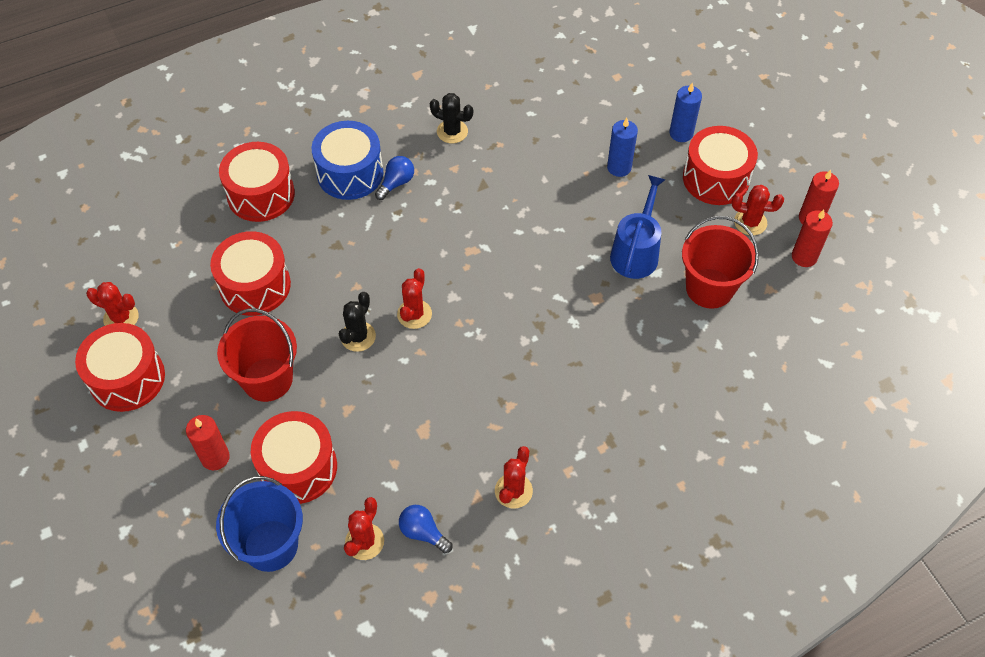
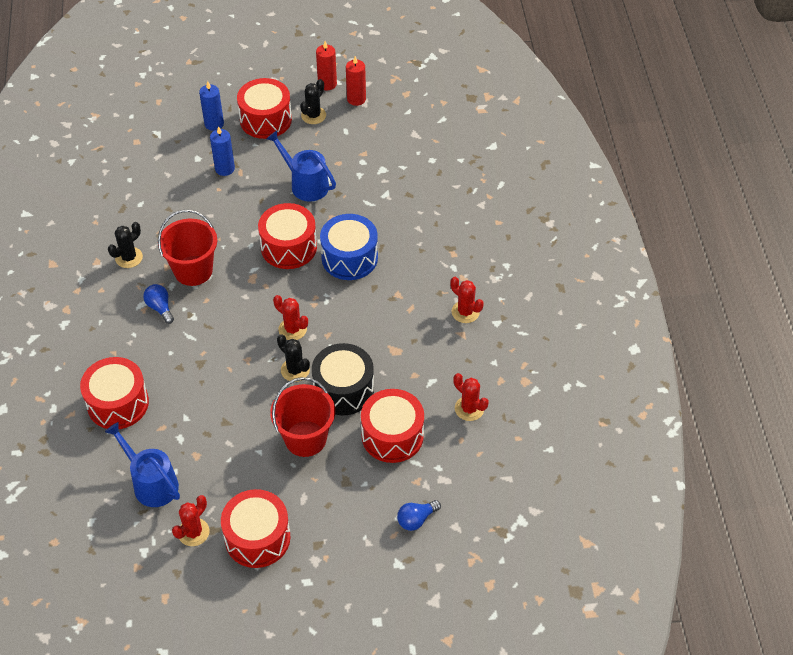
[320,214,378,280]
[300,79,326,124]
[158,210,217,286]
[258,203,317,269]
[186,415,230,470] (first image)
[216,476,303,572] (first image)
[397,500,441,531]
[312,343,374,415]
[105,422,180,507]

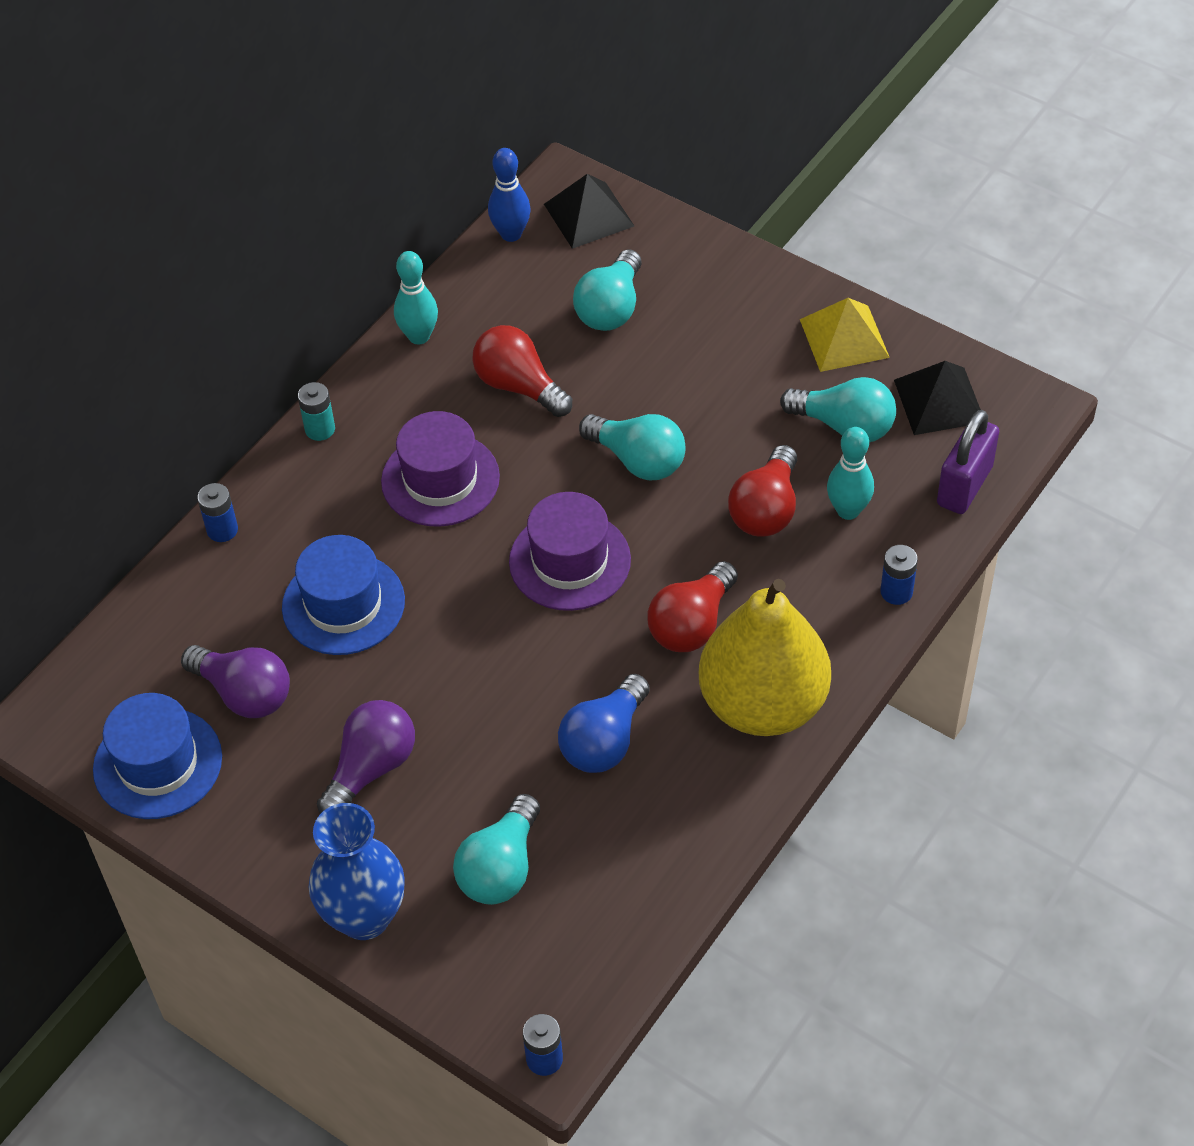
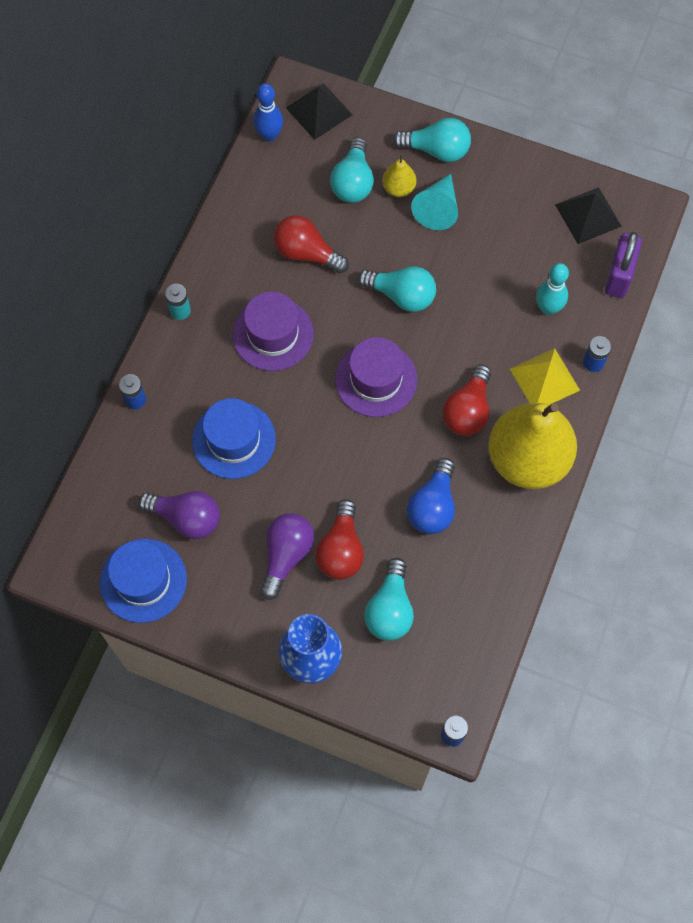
[394,251,438,344] (first image)
[510,348,580,405]
[392,118,471,162]
[315,499,364,580]
[382,154,416,197]
[411,174,458,230]

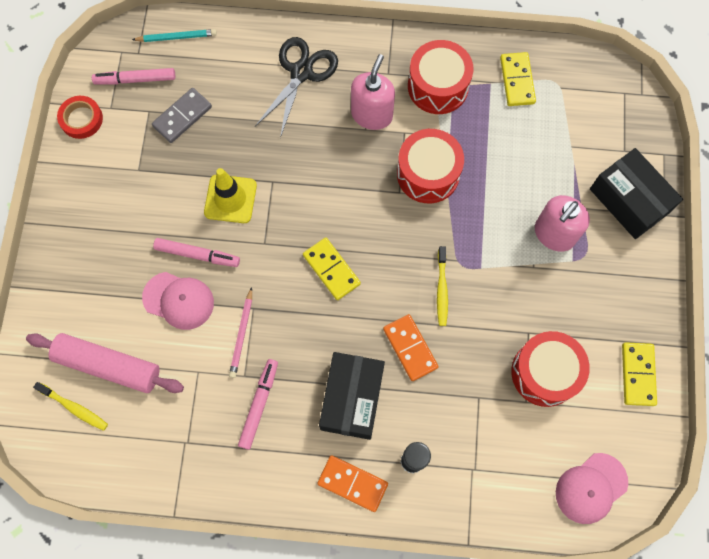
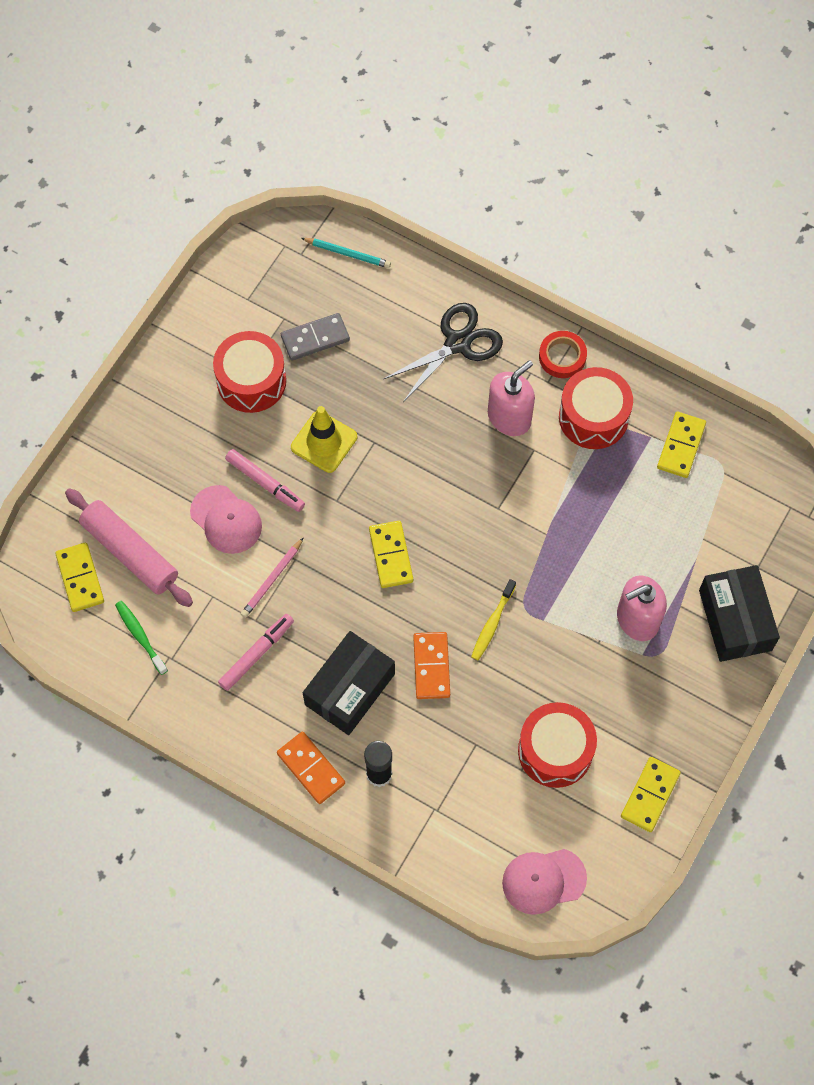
[92,68,175,85] (first image)
[539,331,587,378]
[213,331,286,413]
[55,543,104,612]
[115,601,168,675]

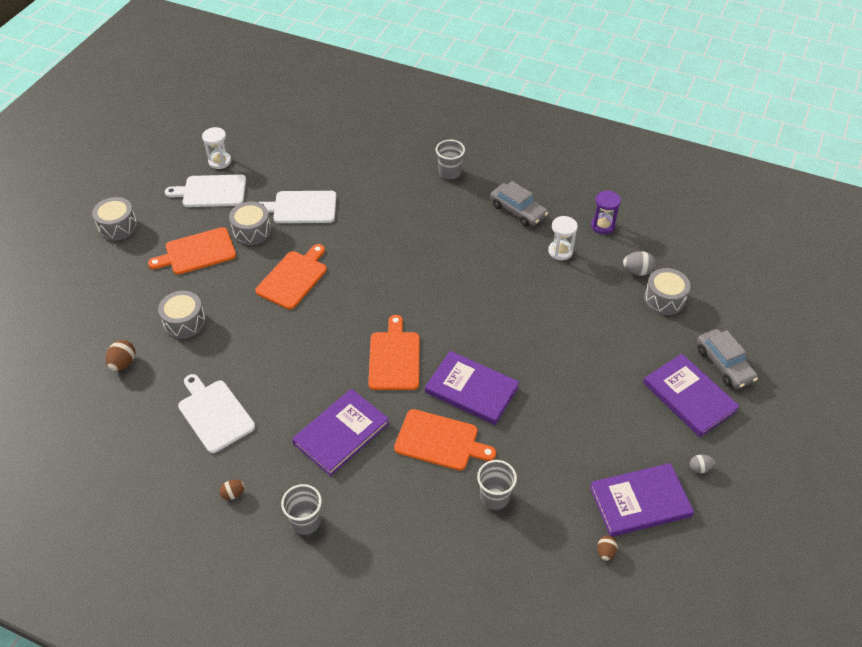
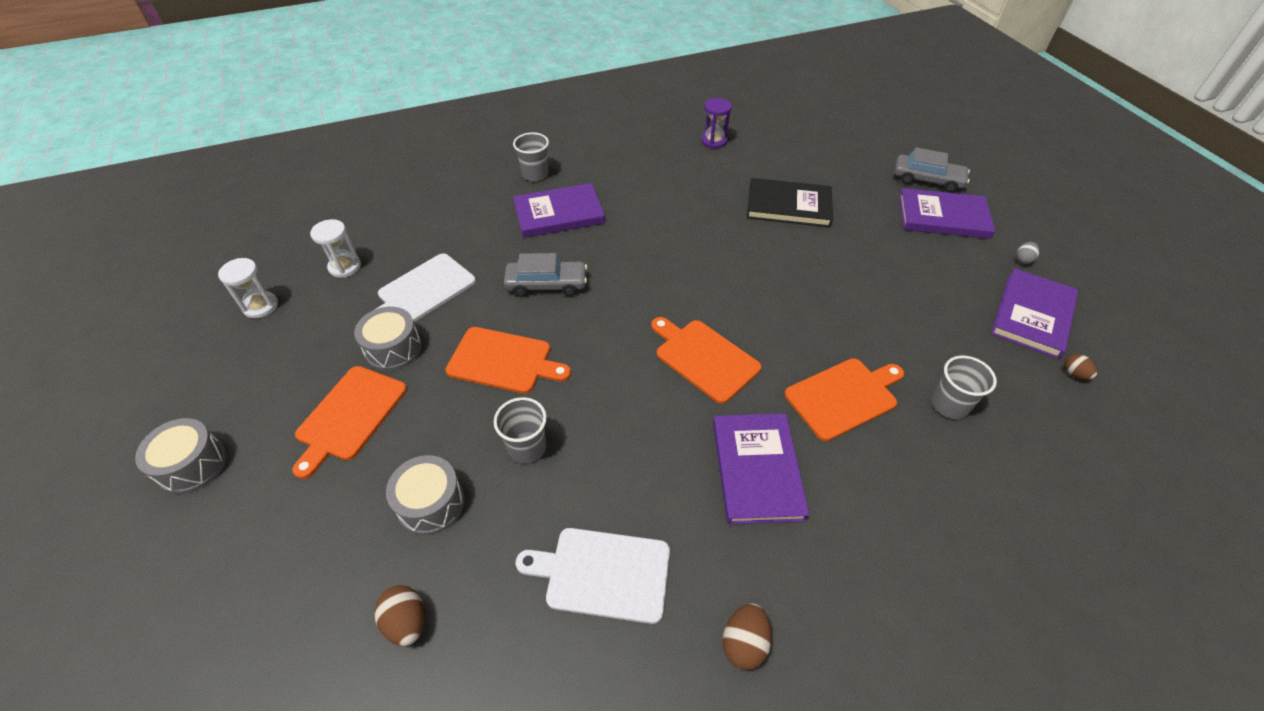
[165,175,246,207] (first image)
[504,253,587,297]
[310,219,361,278]
[445,327,571,394]
[623,251,656,276] (first image)
[644,268,690,315] (first image)
[513,183,605,238]
[722,603,772,670]
[494,397,547,463]
[747,178,833,227]

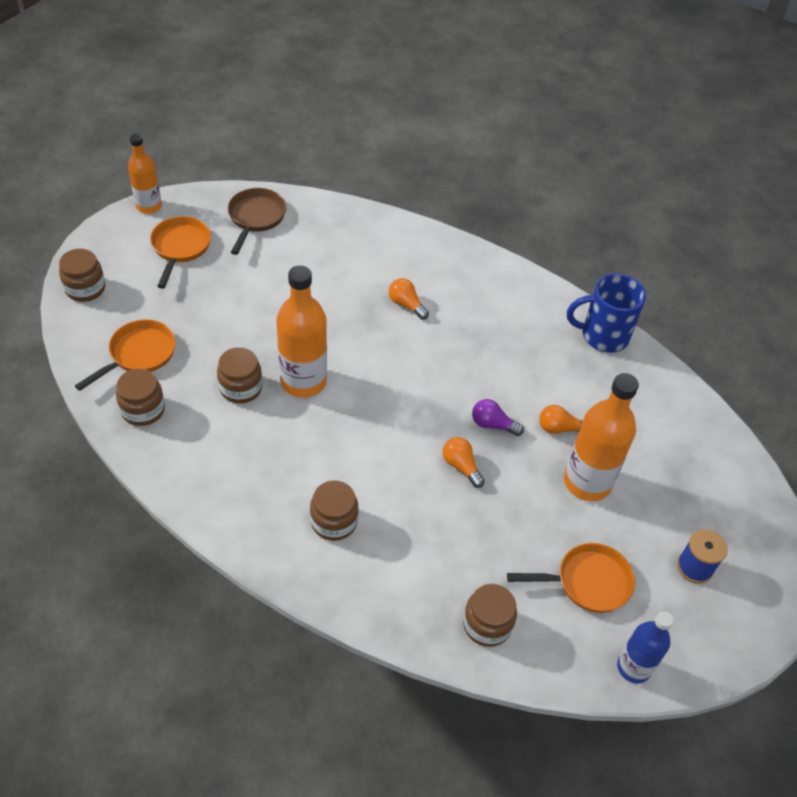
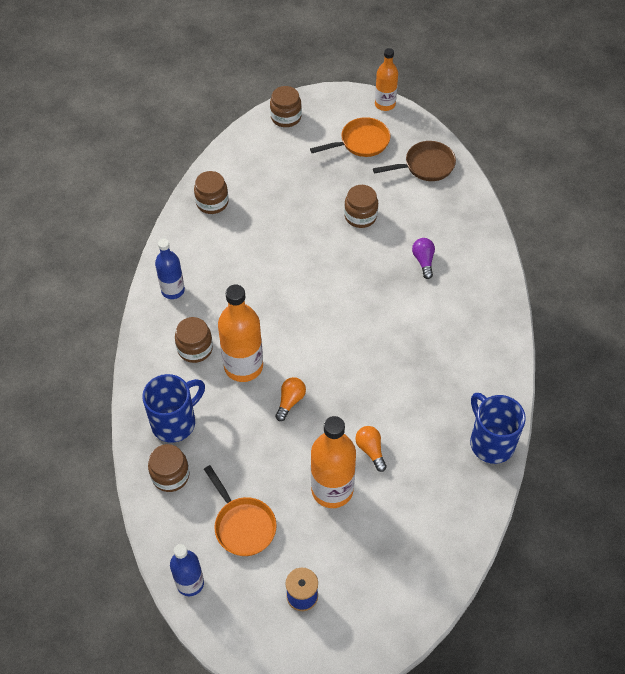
[218,285,263,382]
[389,278,429,320] (first image)
[75,319,176,391] (first image)
[344,185,378,228]
[412,238,435,279]
[155,239,185,299]
[142,374,205,443]

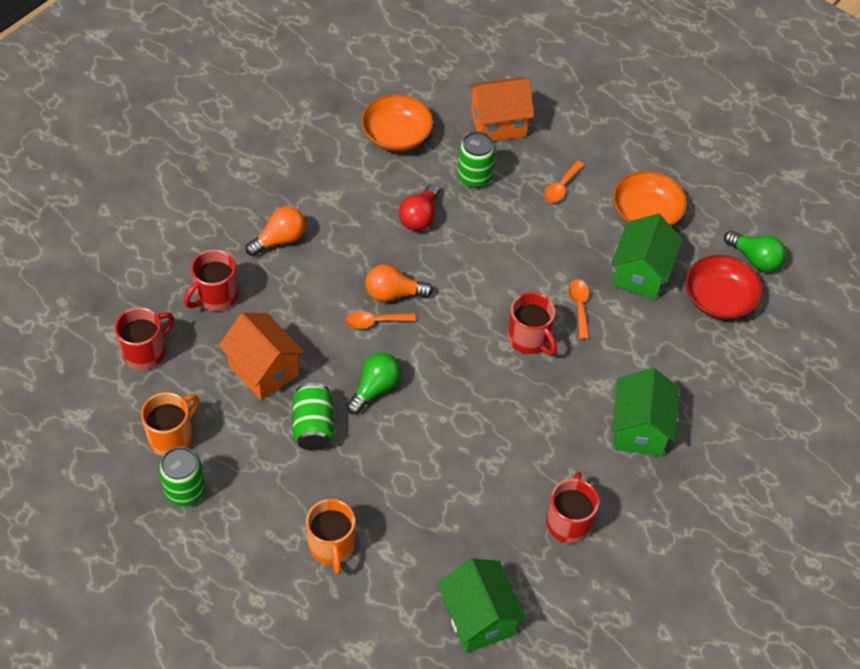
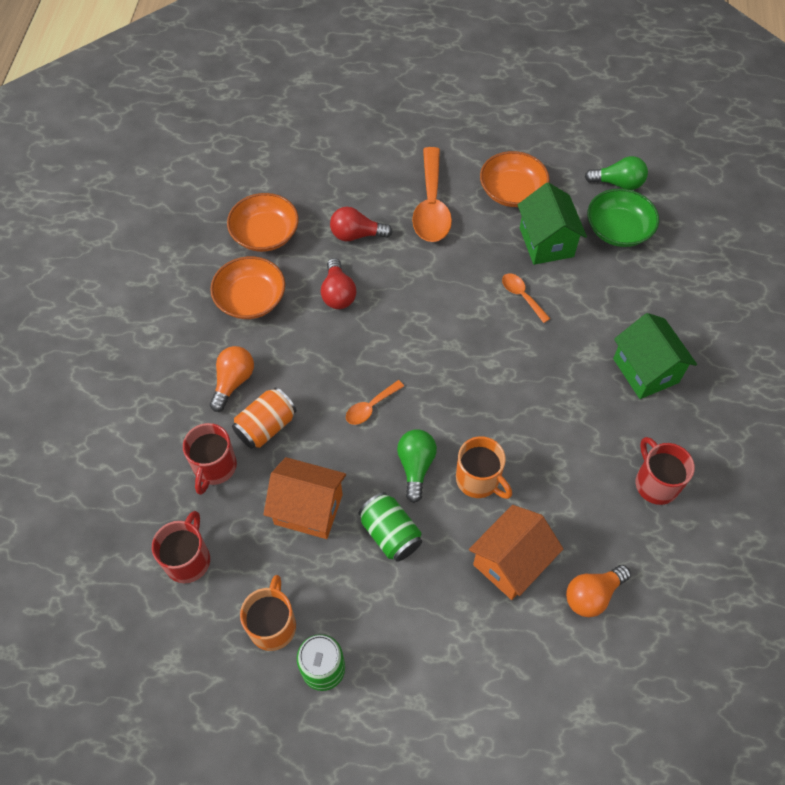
[469,505,563,600]
[330,207,393,241]
[412,147,452,242]
[587,189,659,247]
[566,565,631,617]
[508,292,557,355] (first image)
[456,436,512,499]
[437,558,527,653] (first image)
[210,256,285,319]
[232,387,296,449]

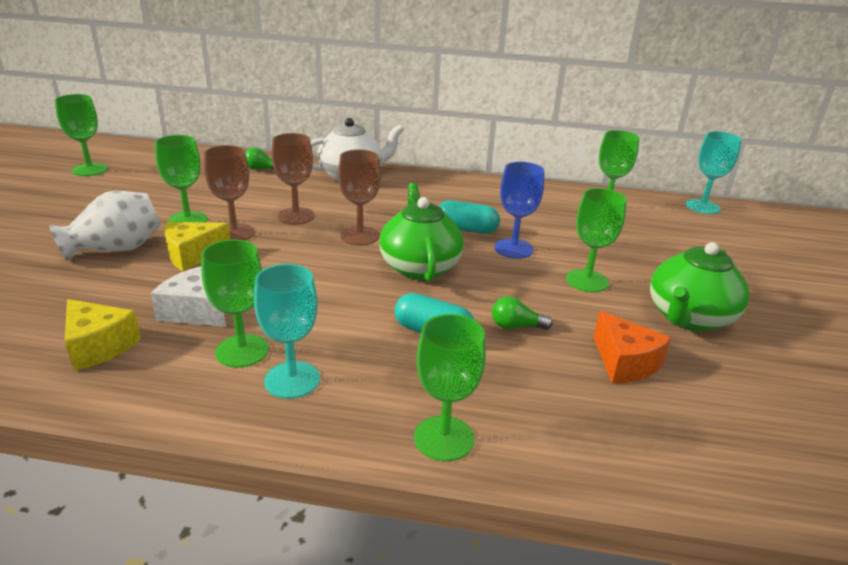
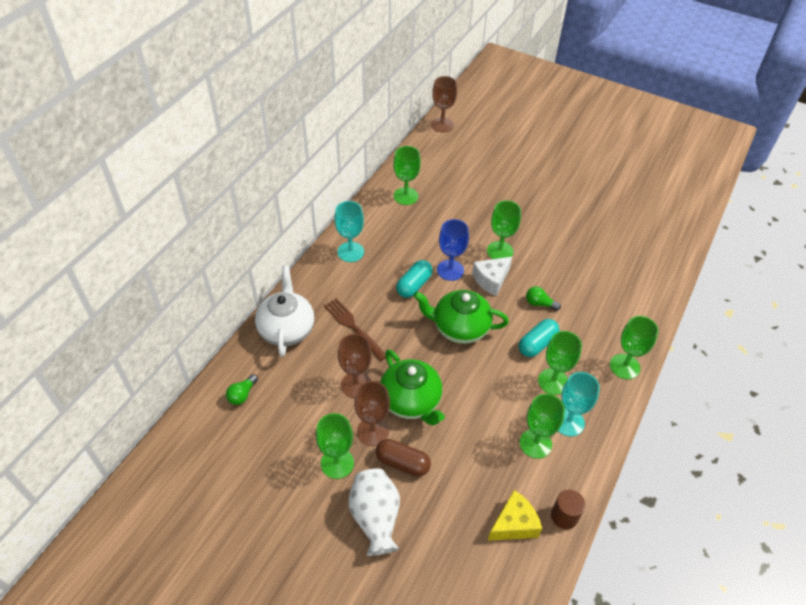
[538,331,582,395]
[335,201,364,262]
[431,76,457,132]
[376,439,431,477]
[380,349,445,426]
[472,257,512,296]
[526,286,561,311]
[593,311,671,384] (first image)
[324,298,386,361]
[551,490,586,529]

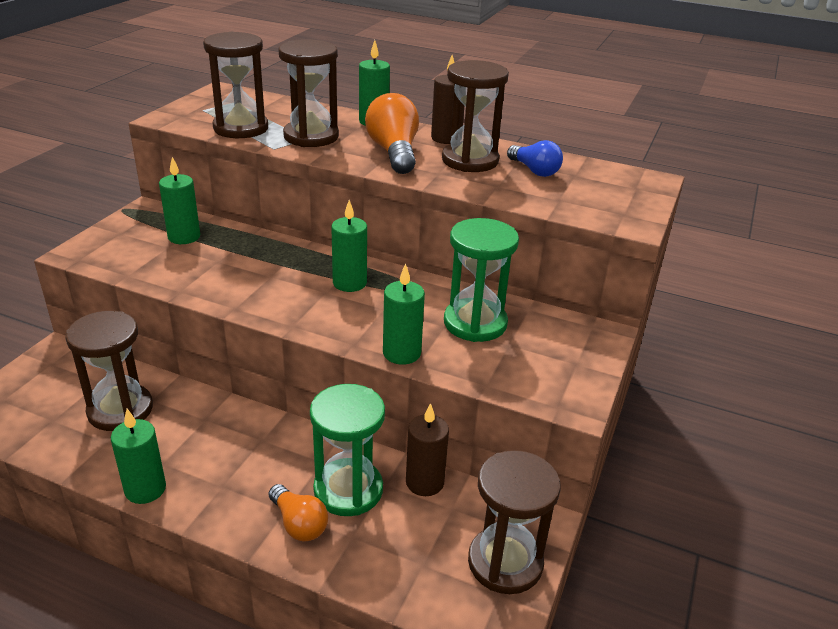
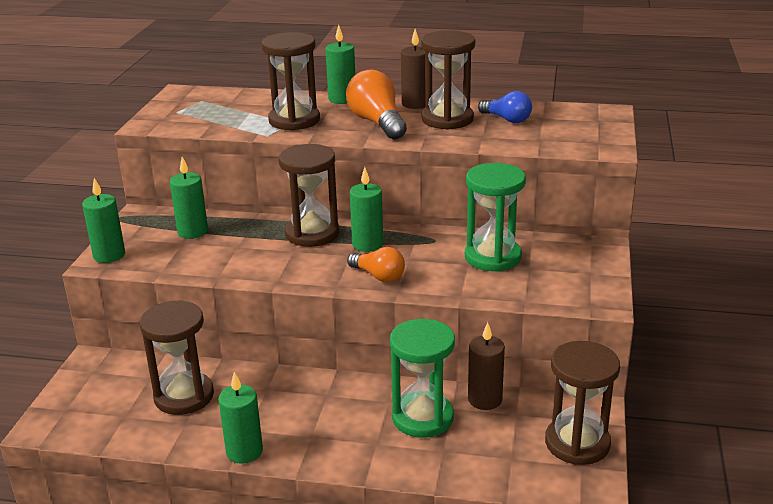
[279,144,339,247]
[82,178,125,263]
[347,247,405,282]

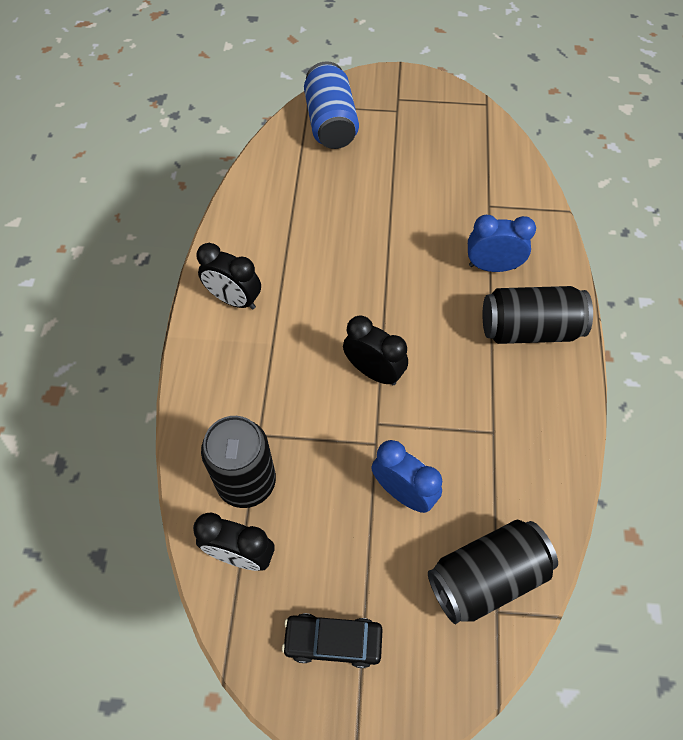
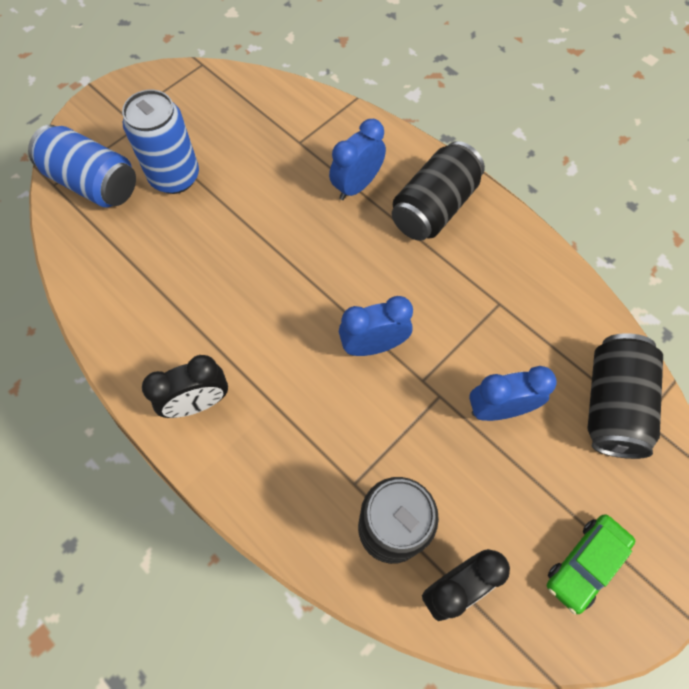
[339,296,413,356]
[547,514,635,615]
[122,90,199,194]

